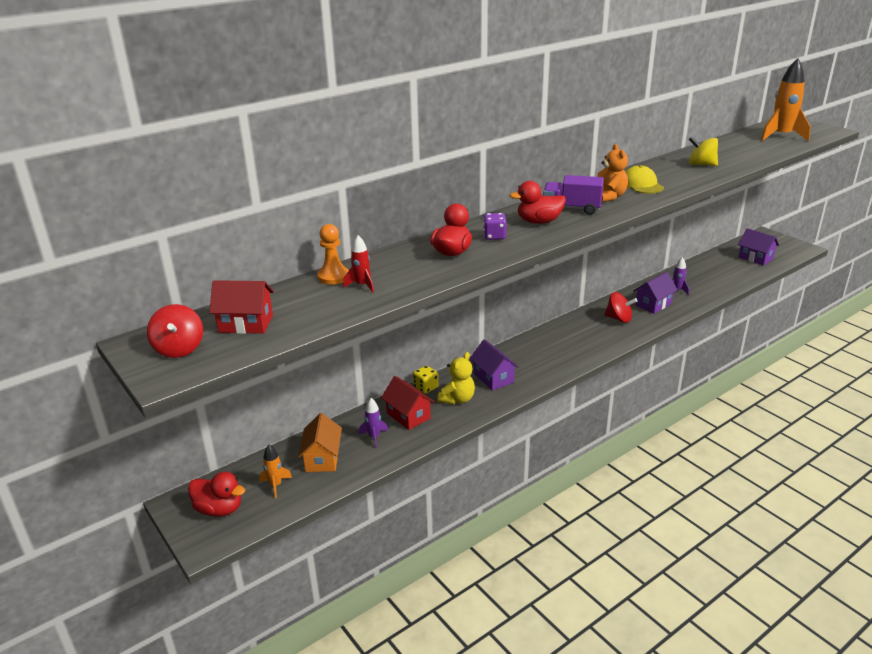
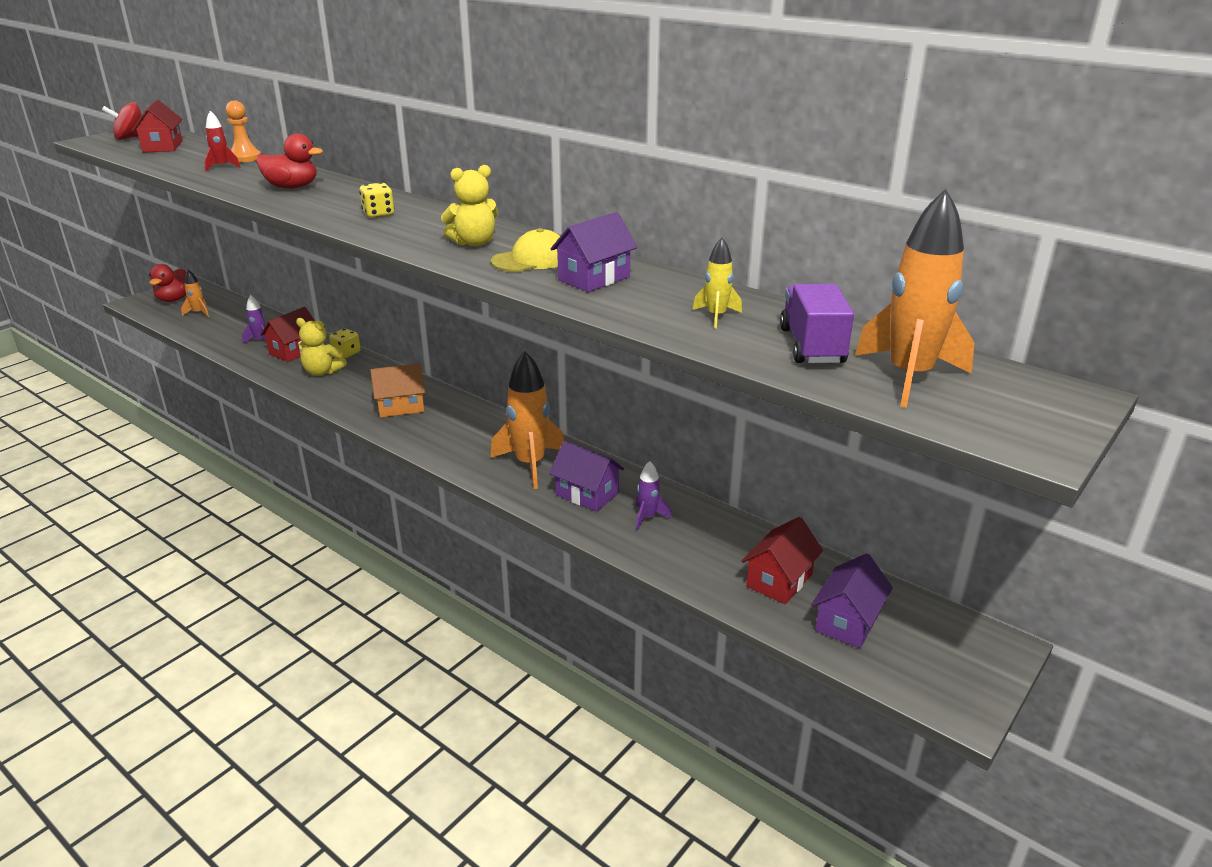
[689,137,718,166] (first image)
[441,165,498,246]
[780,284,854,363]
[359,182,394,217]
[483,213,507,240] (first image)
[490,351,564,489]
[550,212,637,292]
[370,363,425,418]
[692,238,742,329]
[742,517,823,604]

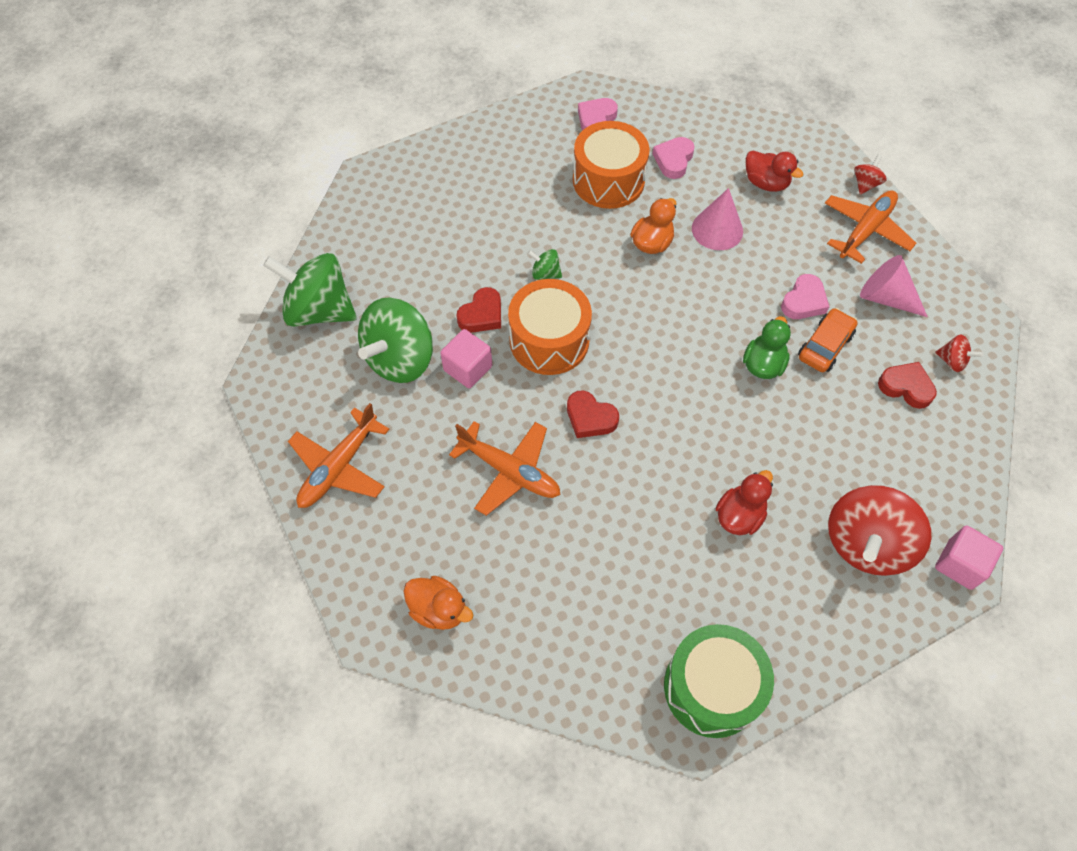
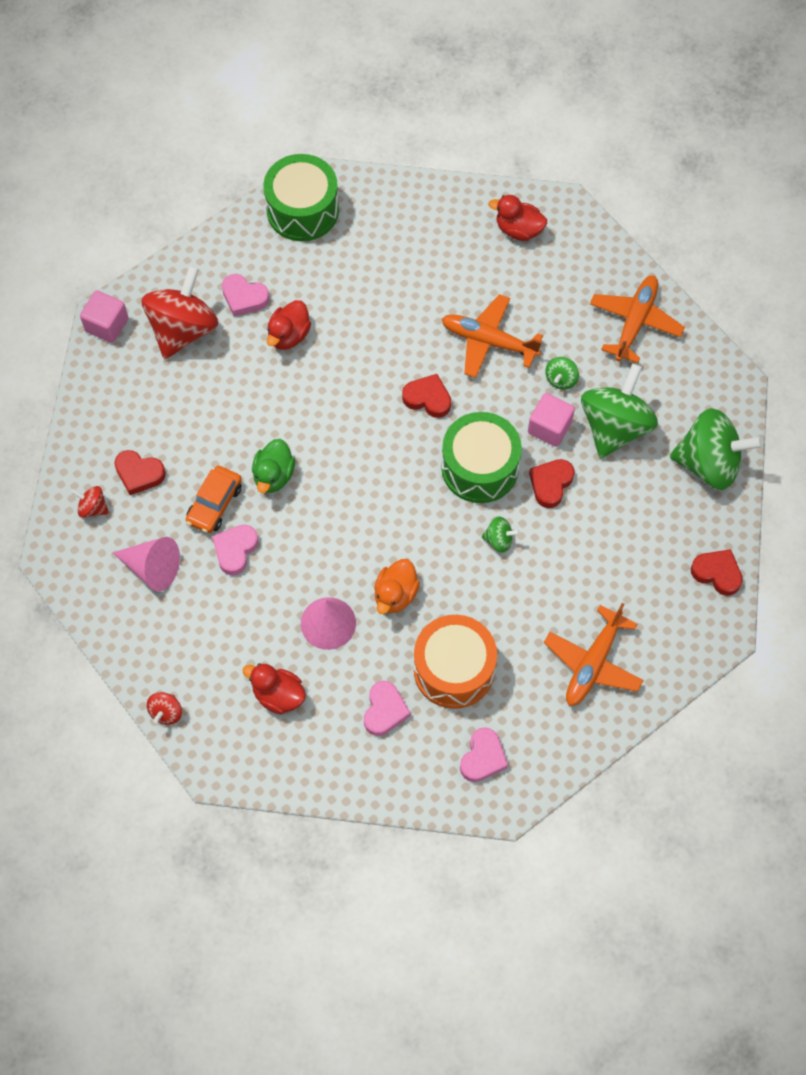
[544,603,644,706]
[441,412,522,503]
[489,195,547,241]
[222,274,270,316]
[545,357,579,390]
[691,549,743,596]

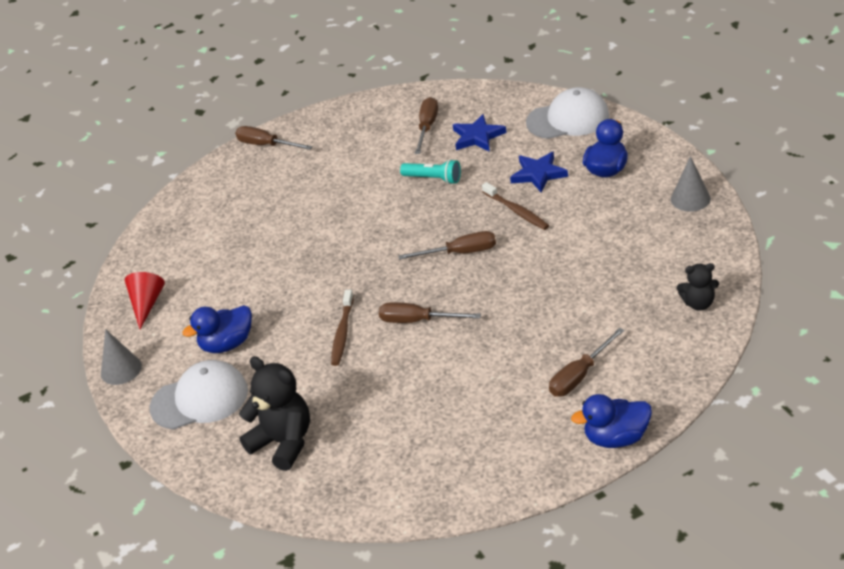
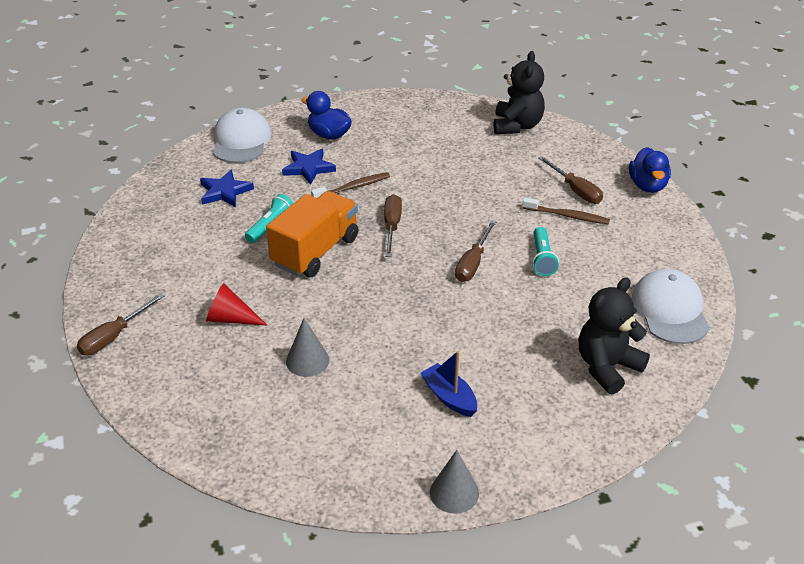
[415,97,438,154] (first image)
[286,318,329,377]
[494,51,545,134]
[206,283,268,326]
[522,198,610,224]
[421,351,477,417]
[631,269,710,344]
[266,191,358,277]
[532,227,559,276]

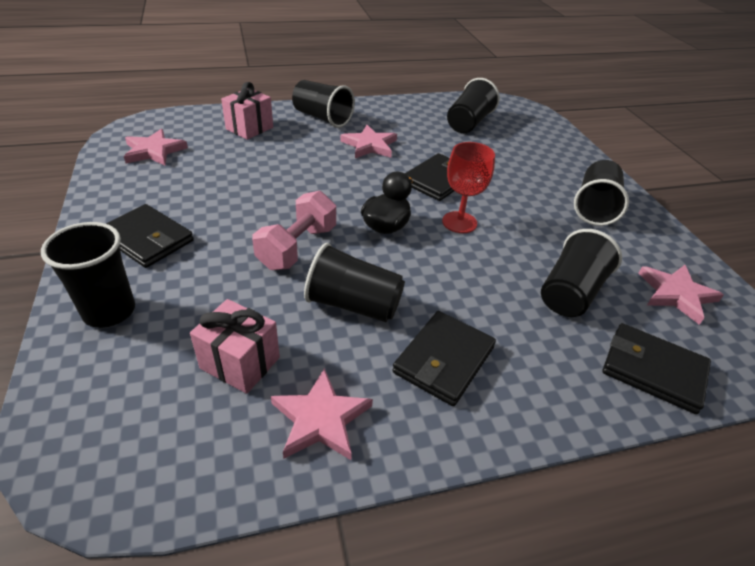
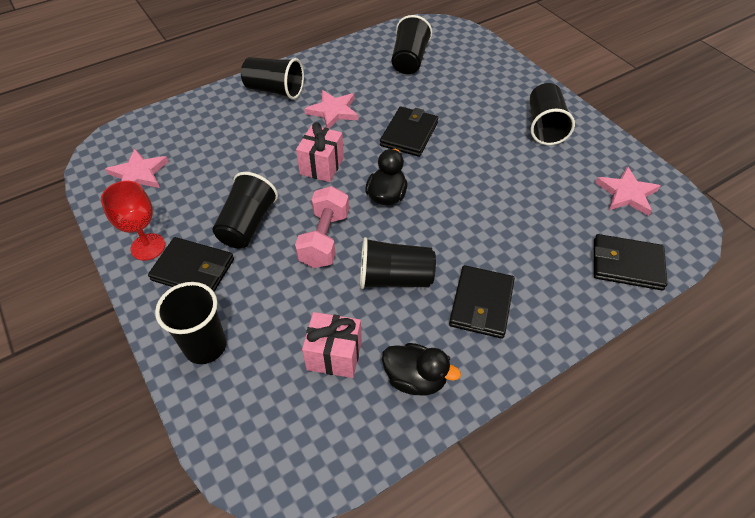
[296,122,344,182]
[101,181,165,261]
[213,172,278,248]
[382,343,461,396]

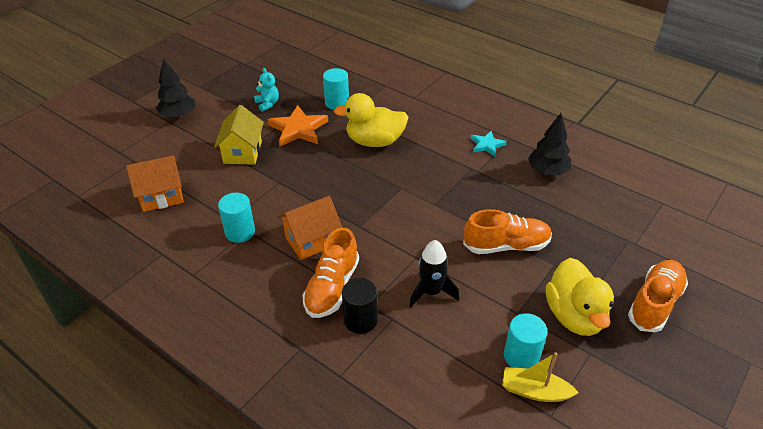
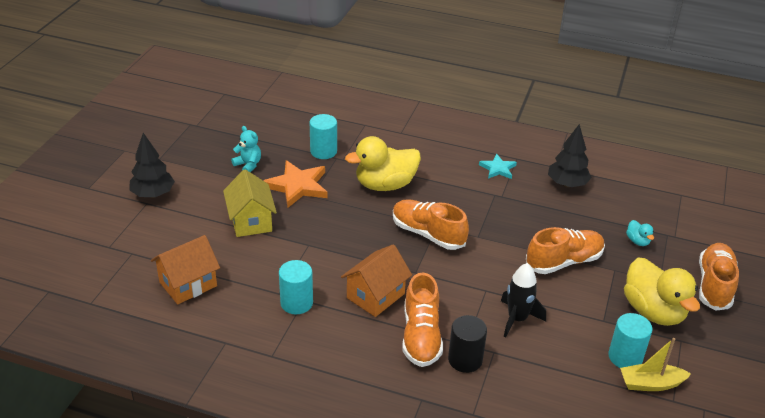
[393,199,469,250]
[626,220,654,246]

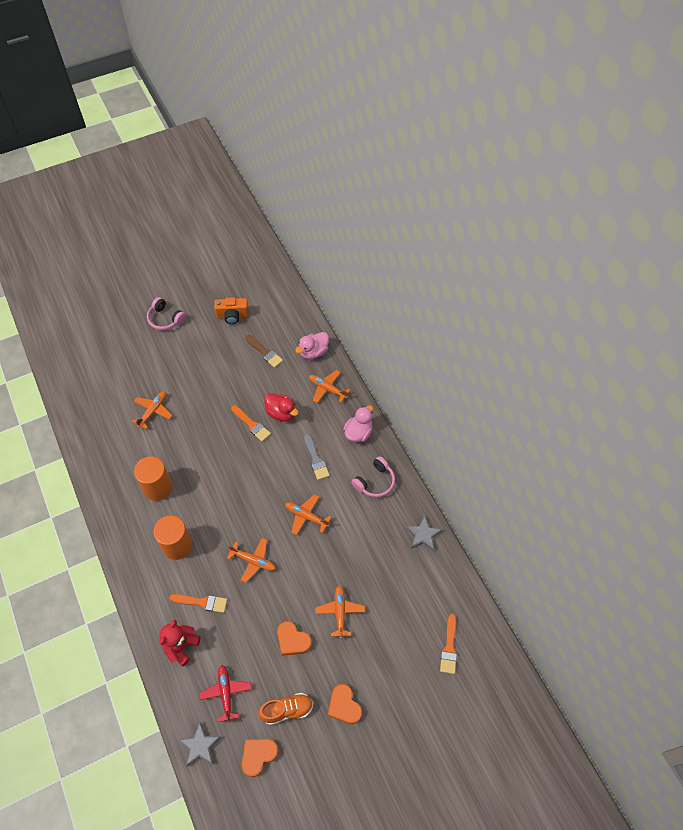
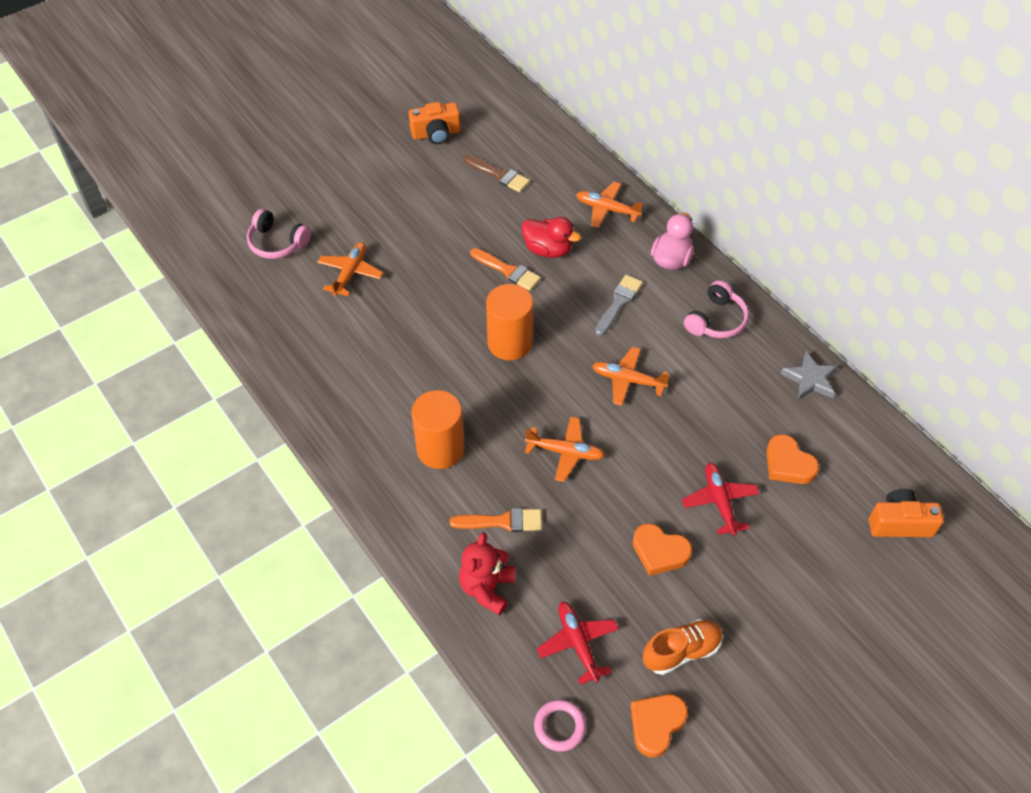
[247,209,311,259]
[295,332,329,359] (first image)
[595,275,643,336]
[486,284,533,360]
[682,463,760,536]
[869,489,944,537]
[766,434,819,484]
[534,700,586,752]

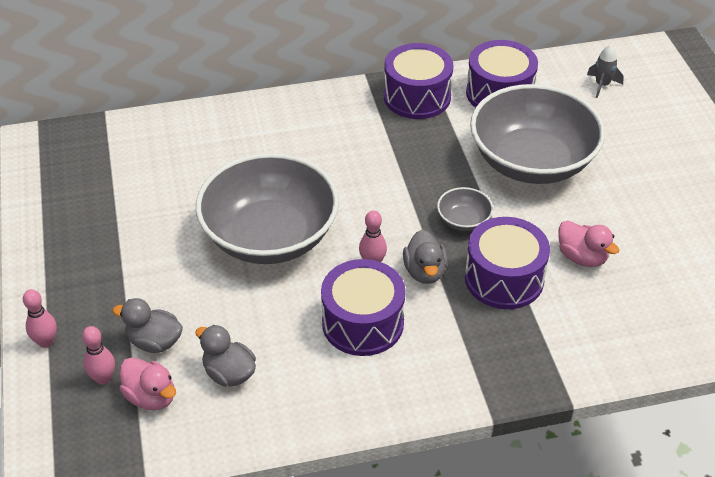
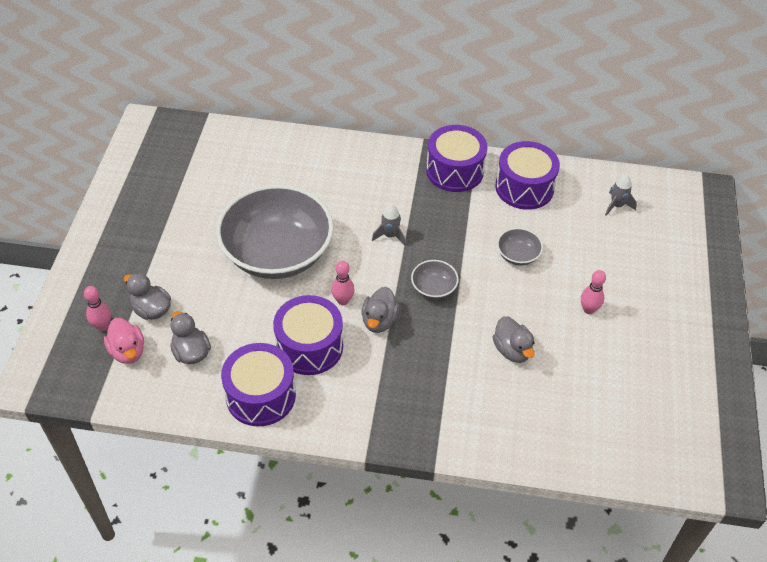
[497,228,543,266]
[221,343,296,426]
[493,316,535,363]
[581,270,606,314]
[372,205,406,246]

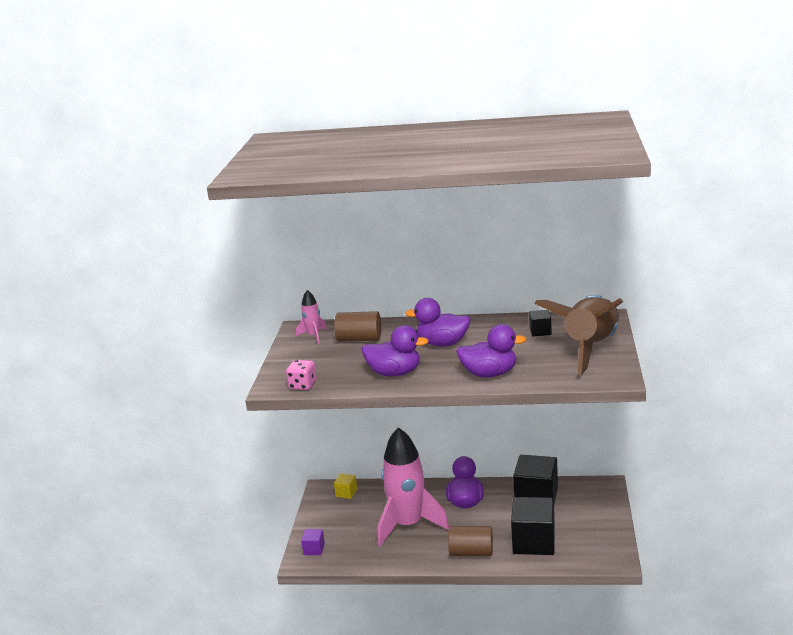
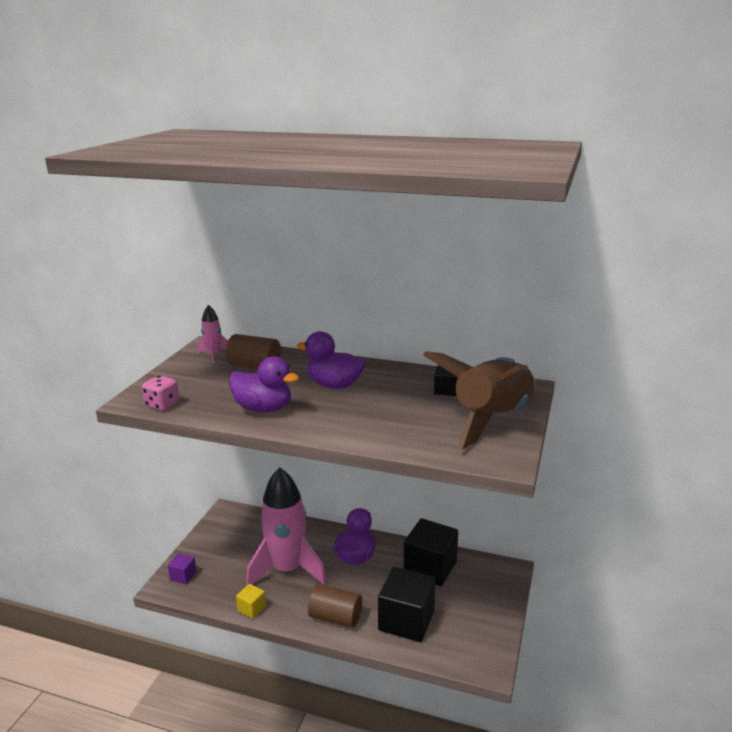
[456,324,526,377] (first image)
[236,584,266,619]

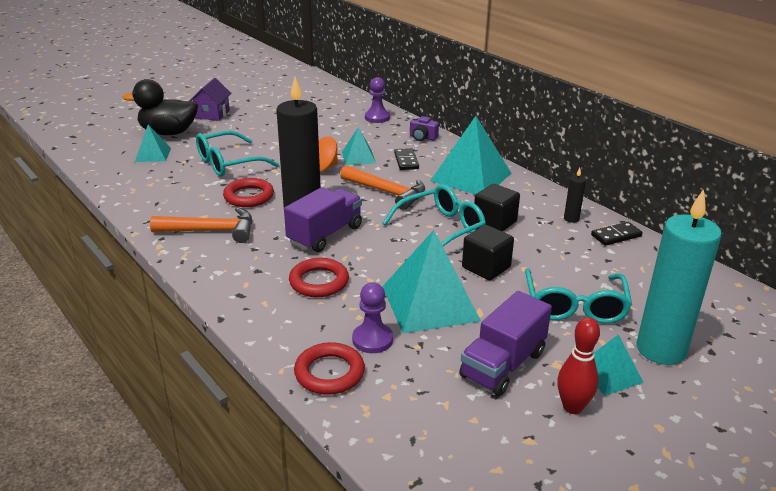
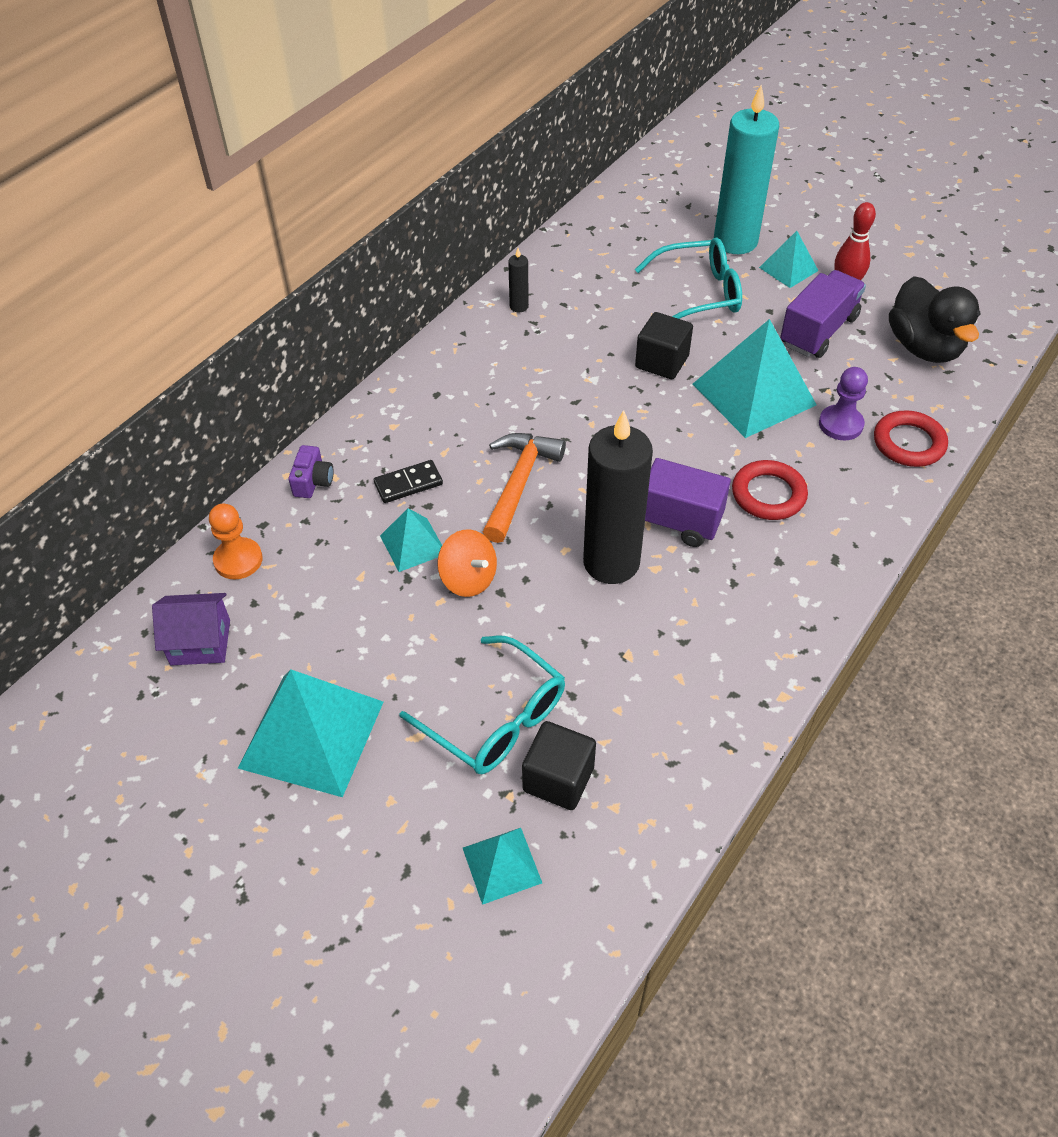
[209,504,263,579]
[152,593,230,665]
[889,276,981,363]
[238,669,384,797]
[223,178,274,207] (first image)
[522,721,596,810]
[383,185,486,247] (first image)
[150,207,252,243] (first image)
[591,222,642,246] (first image)
[780,270,866,358]

